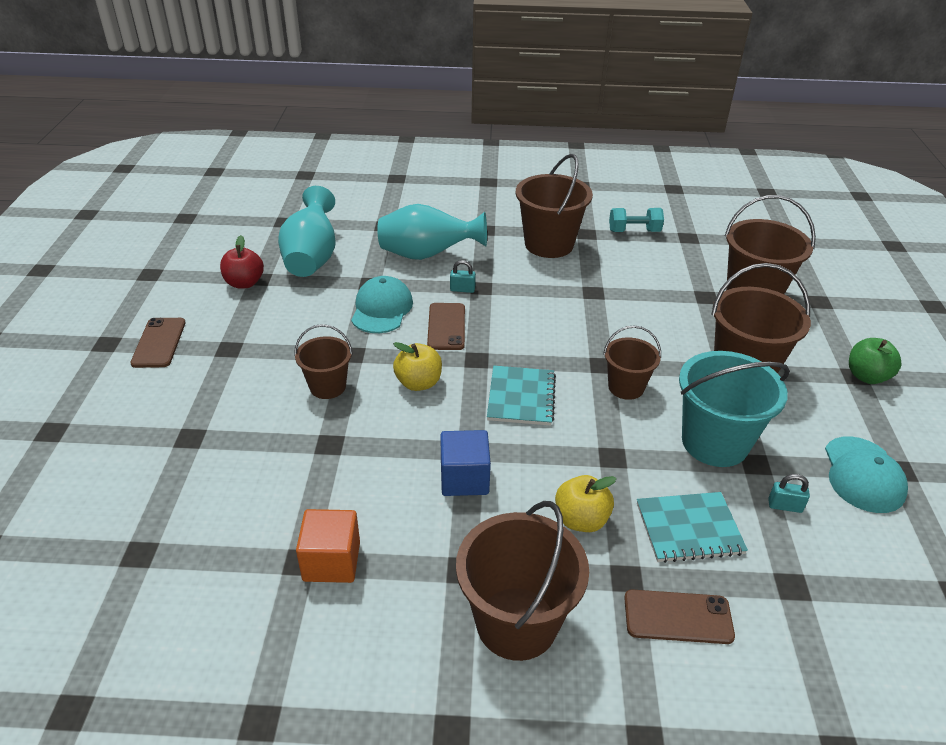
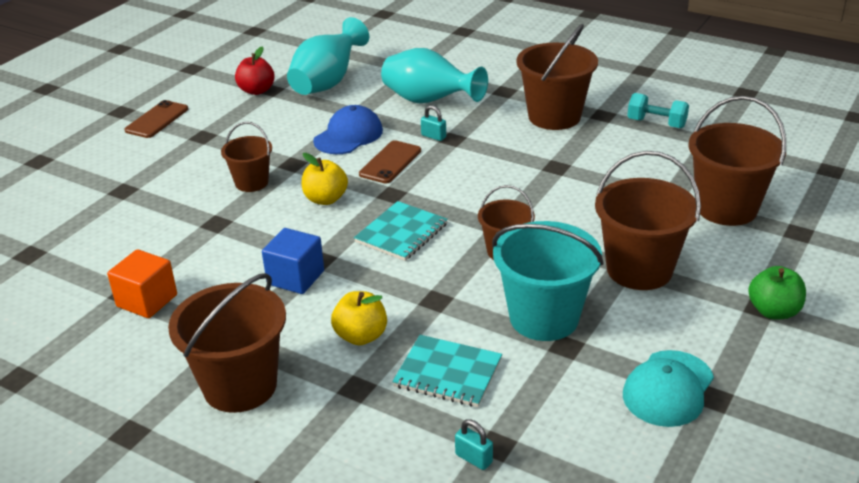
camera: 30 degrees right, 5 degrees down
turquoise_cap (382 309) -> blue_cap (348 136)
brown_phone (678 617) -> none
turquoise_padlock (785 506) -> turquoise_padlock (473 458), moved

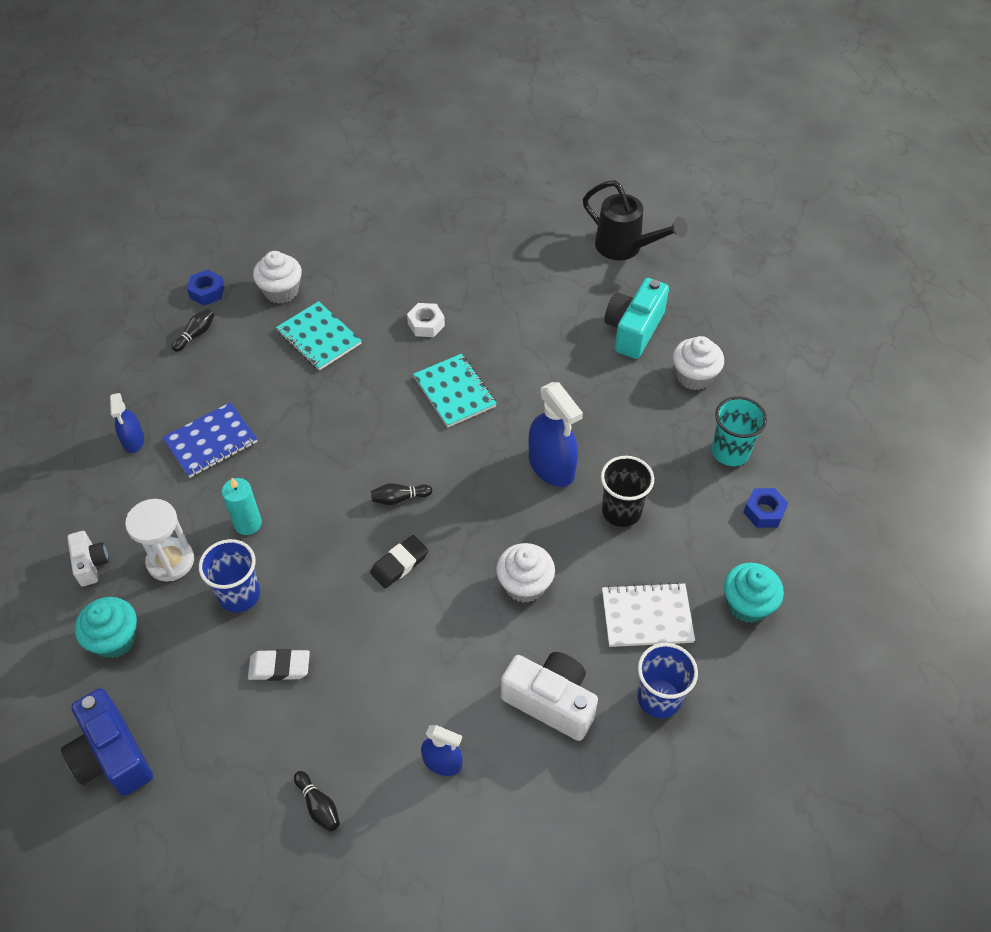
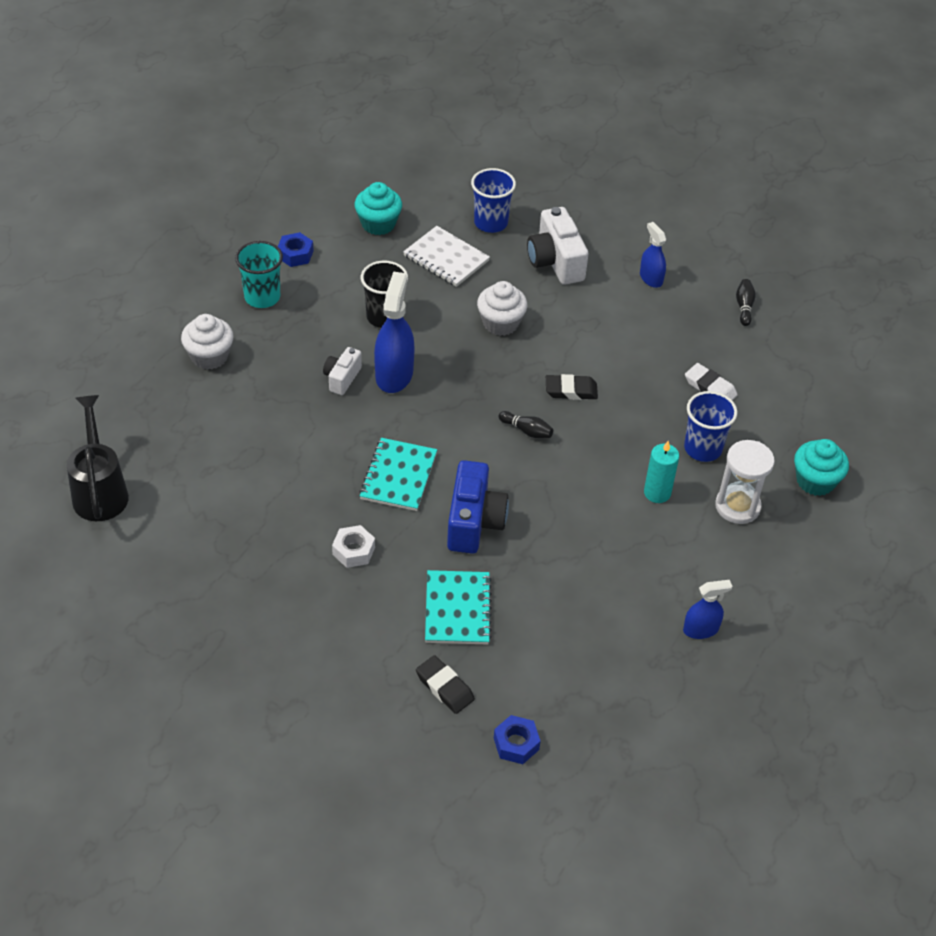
camera: 140 degrees left, 5 degrees down
blue_camera (112 756) -> blue_camera (474 522), moved
white_camera (91 564) -> white_camera (342 378), moved
blue_spray_bottle (133 440) -> blue_spray_bottle (701 629), 45 degrees clockwise
blue_notebook (211 441) -> none
black_bowling_pin (196 334) -> none
white_cupcake (281 291) -> black_eraser (444 687)
turquoise_camera (633 330) -> none

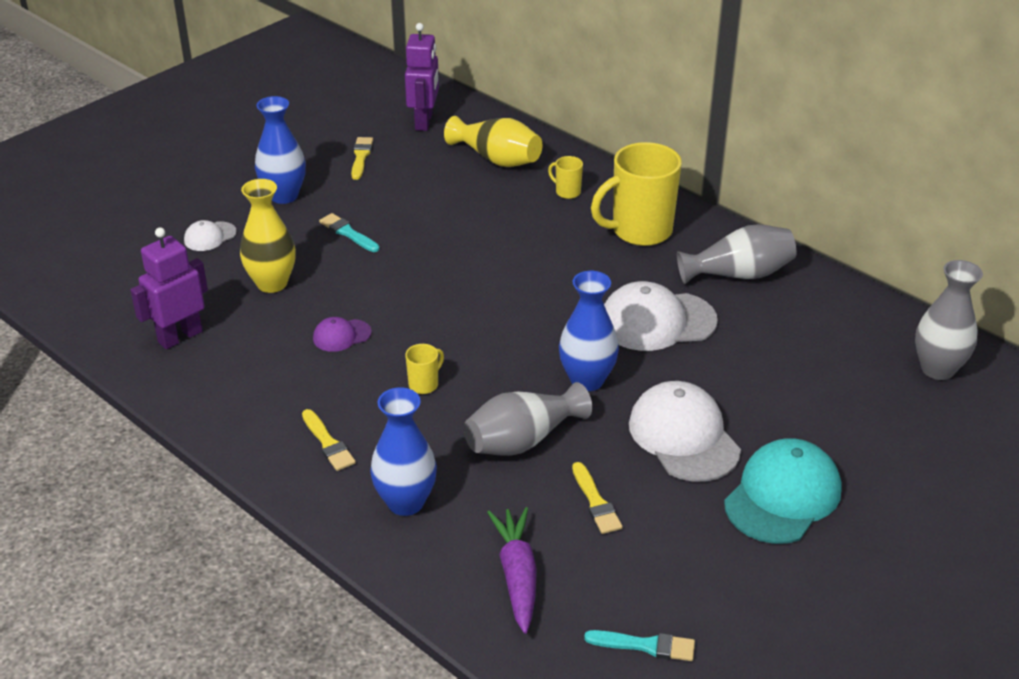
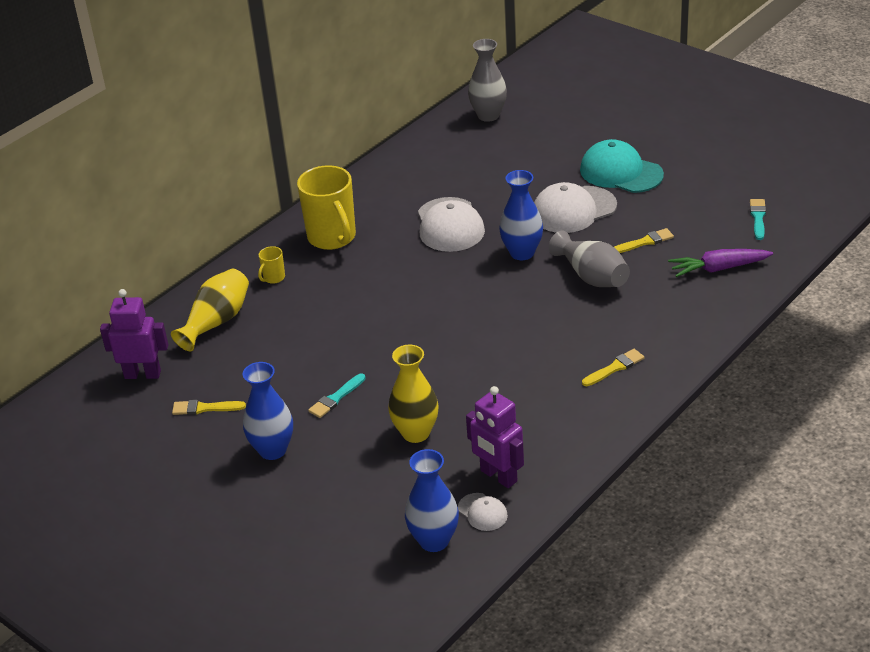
camera: 90 degrees left, 0 degrees up
white_cap (210 236) -> white_cap (482 512), moved
purple_cap (341 335) -> none
blue_vase (405 502) -> blue_vase (434 541), moved
yellow_mug (424 384) -> none
grey_vase (739 274) -> none

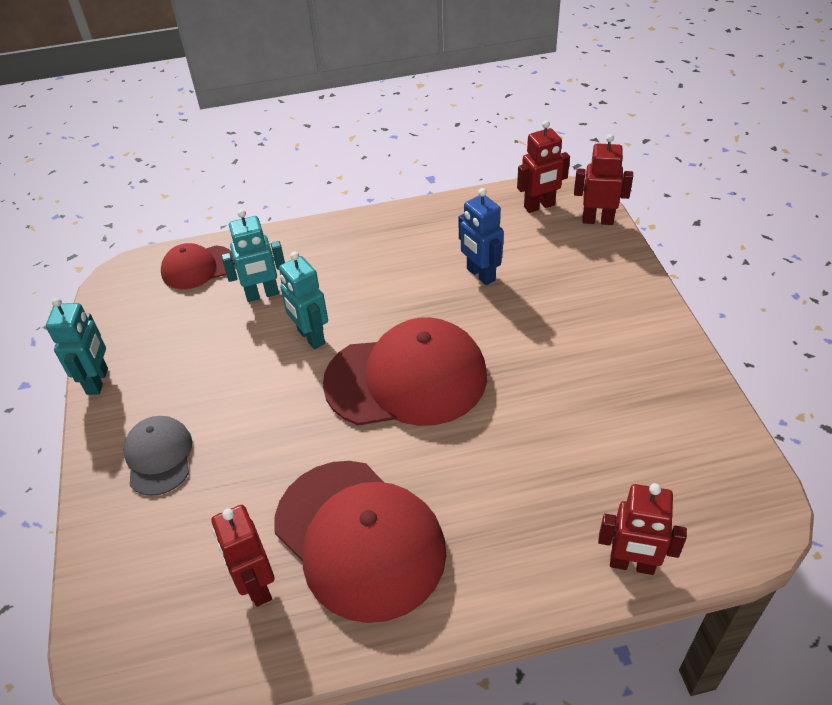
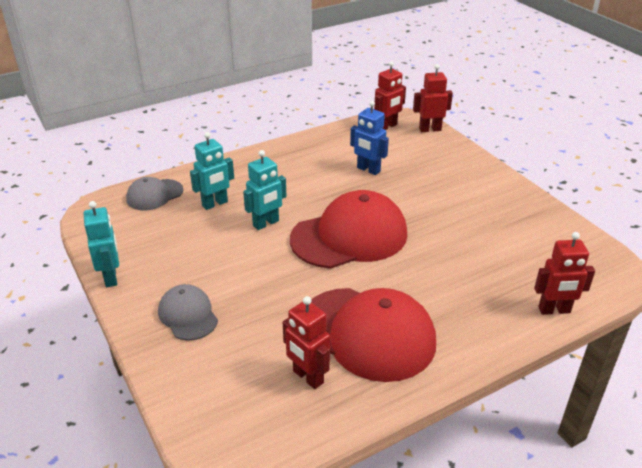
camera: 20 degrees left, 10 degrees down
red_cap (198 267) -> grey_cap (154 195)
turquoise_robot (310 337) -> turquoise_robot (266 223), 75 degrees counterclockwise

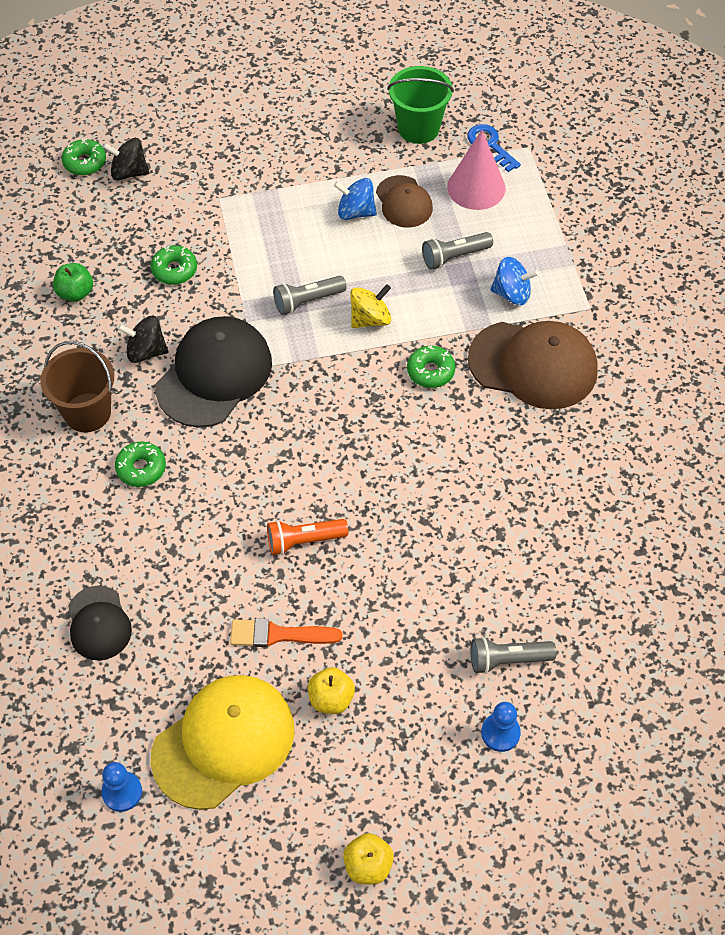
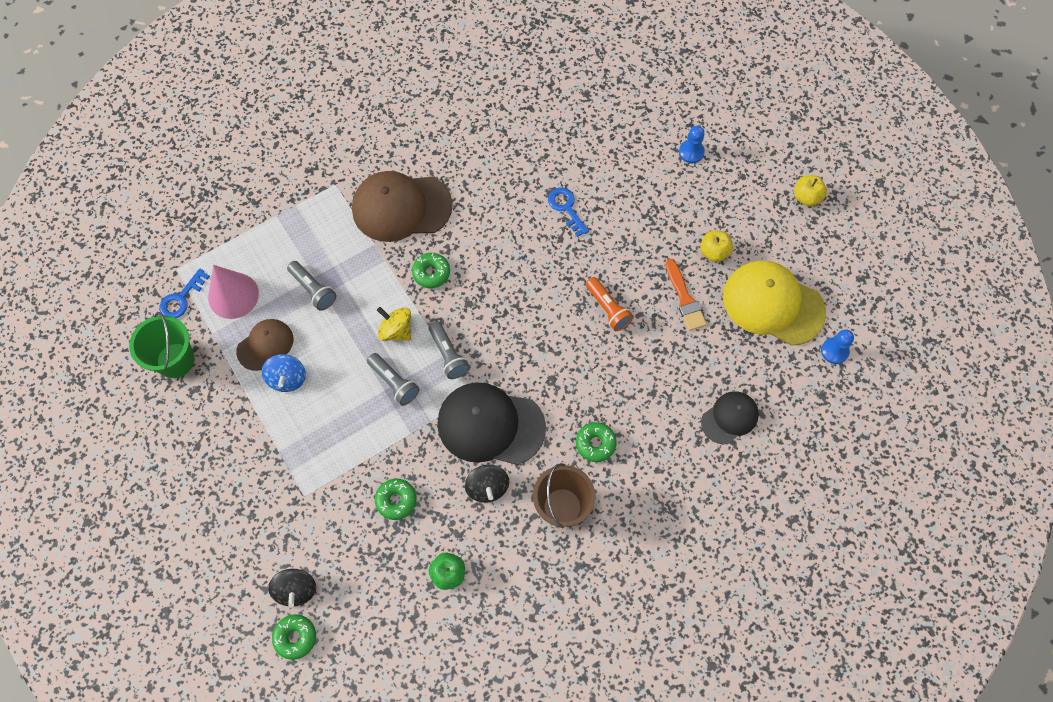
camera: 110 degrees left, 10 degrees up
brown_cap (533 365) -> brown_cap (401 207), 90 degrees counterclockwise
grey_flashlight (507 660) -> grey_flashlight (448 355), moved
blue_spinning_top (512 293) -> none
none -> blue_key (566 208)

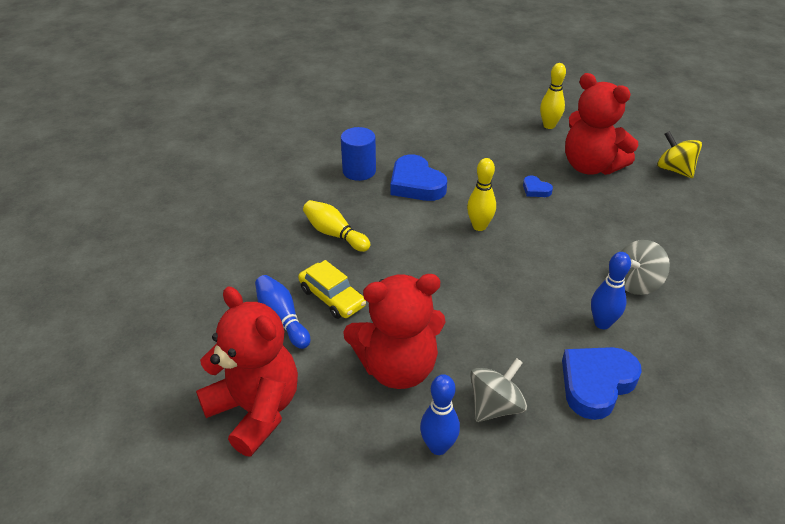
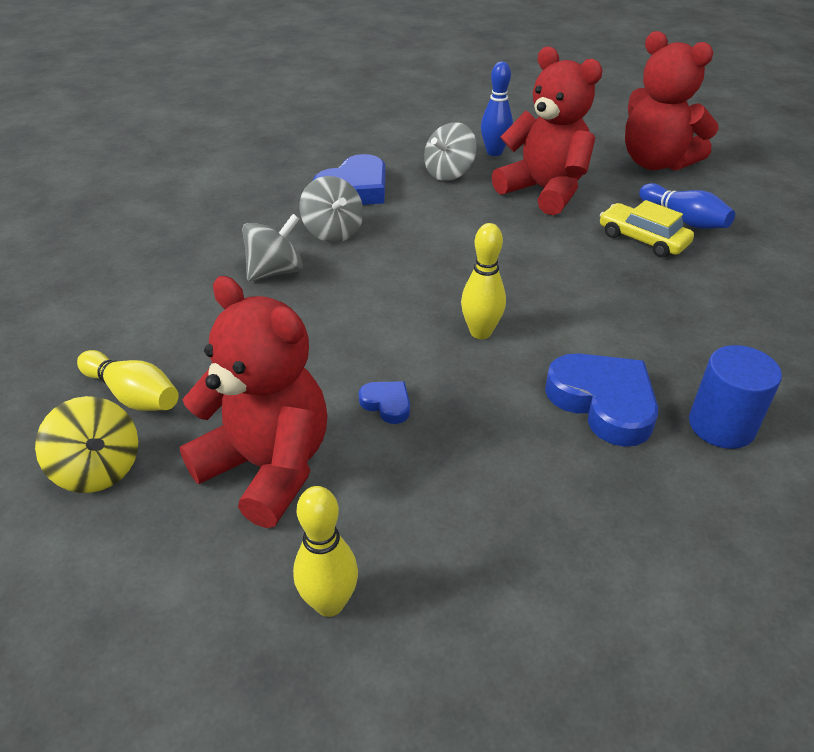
camera: 175 degrees right, 0 degrees up
yellow_bowling_pin (334 234) -> yellow_bowling_pin (133 395), moved
red_teddy_bear (397 368) -> red_teddy_bear (544 191), 60 degrees clockwise
blue_bowling_pin (602 323) -> grey_spinning_top (333 232)

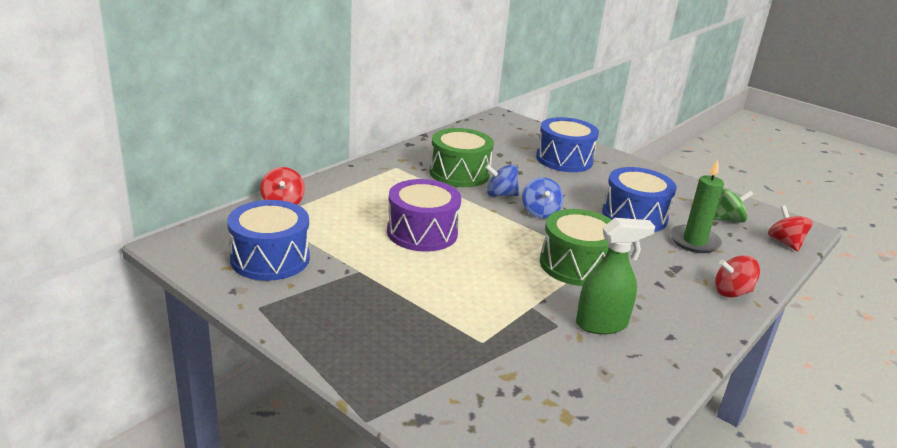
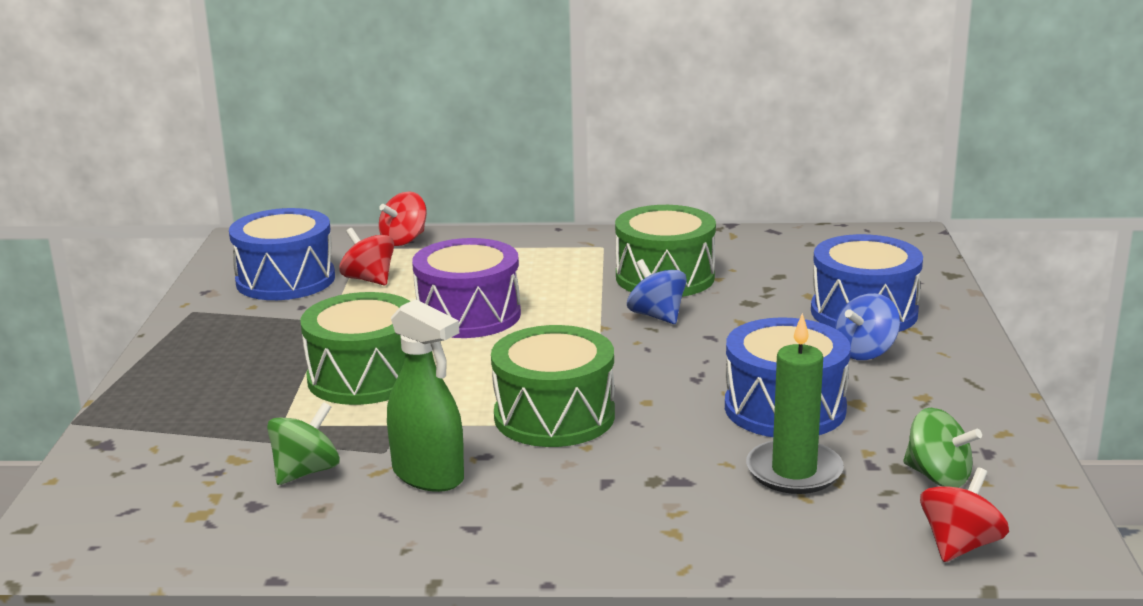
camera: 55 degrees right, 5 degrees down
blue_spinning_top (540 212) -> blue_spinning_top (865 352), moved
red_spinning_top (732 292) -> red_spinning_top (369 279), moved
none -> green_spinning_top (306 472)
none -> green_drum (364 377)

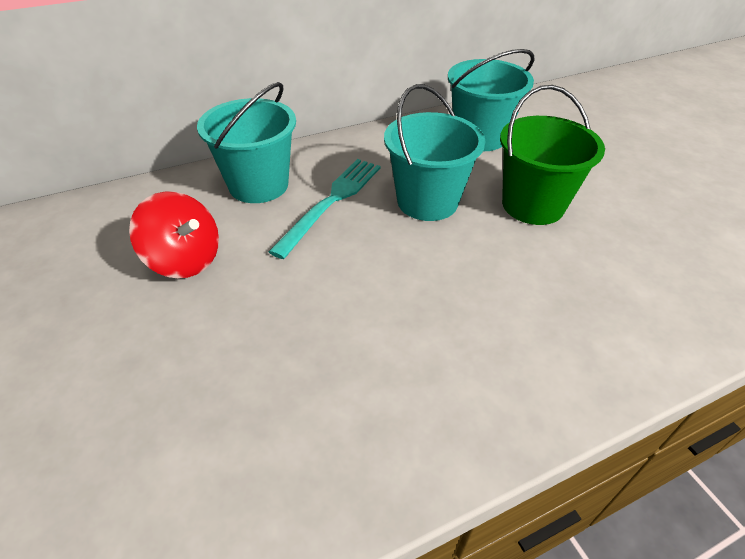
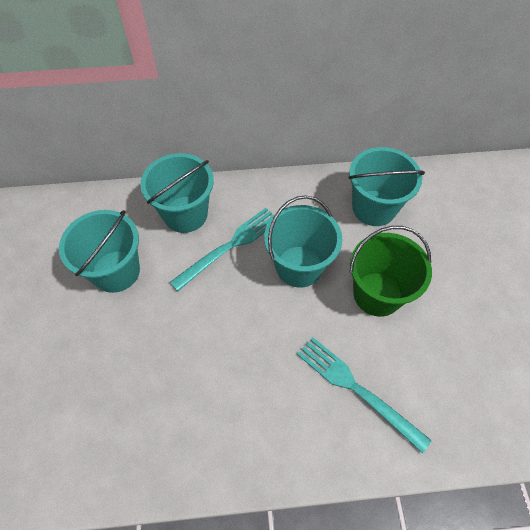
camera: 20 degrees right, 15 degrees up
red_spinning_top (185 260) -> turquoise_bucket (116 271)
none -> turquoise_fork (357 389)

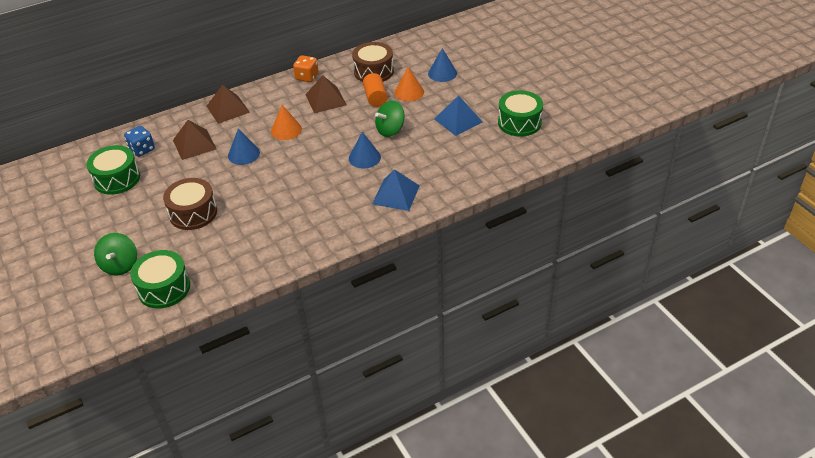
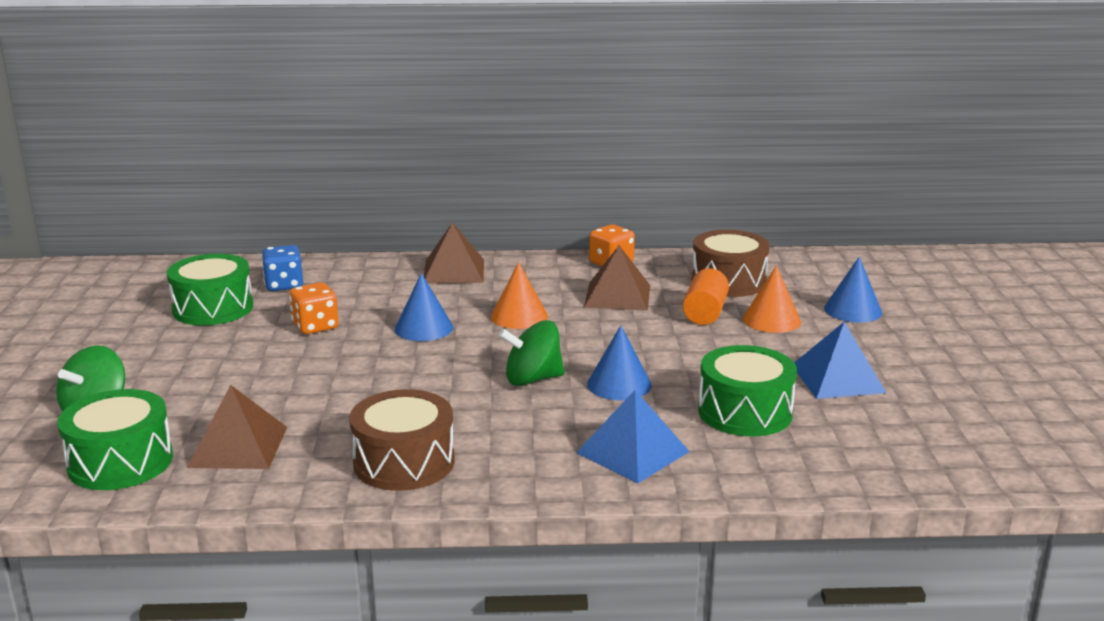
camera: 25 degrees right, 20 degrees down
brown_drum (193 213) -> brown_drum (404 462), moved
brown_pyramid (194 144) -> brown_pyramid (238 447), moved
green_spinning_top (390 130) -> green_spinning_top (532 379), moved
green_drum (519 123) -> green_drum (745 412), moved
none -> orange_dice (315 326)

